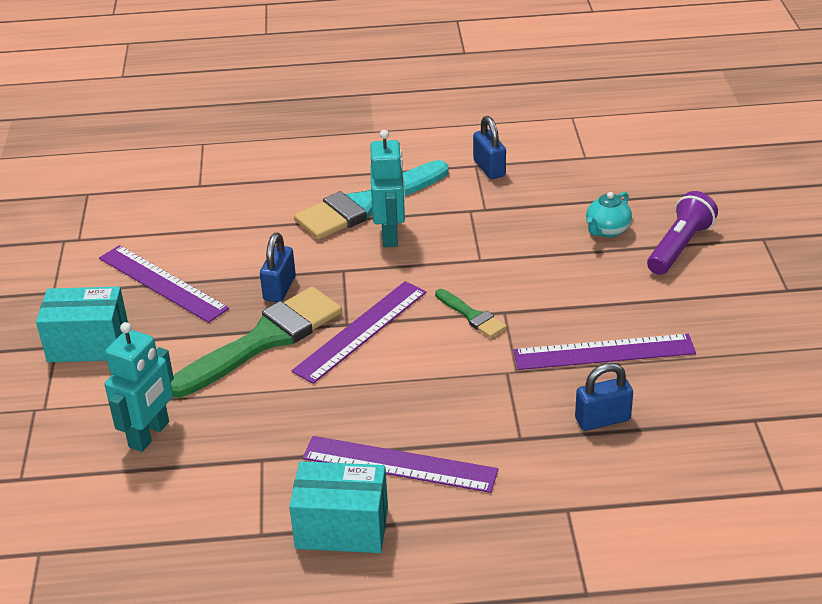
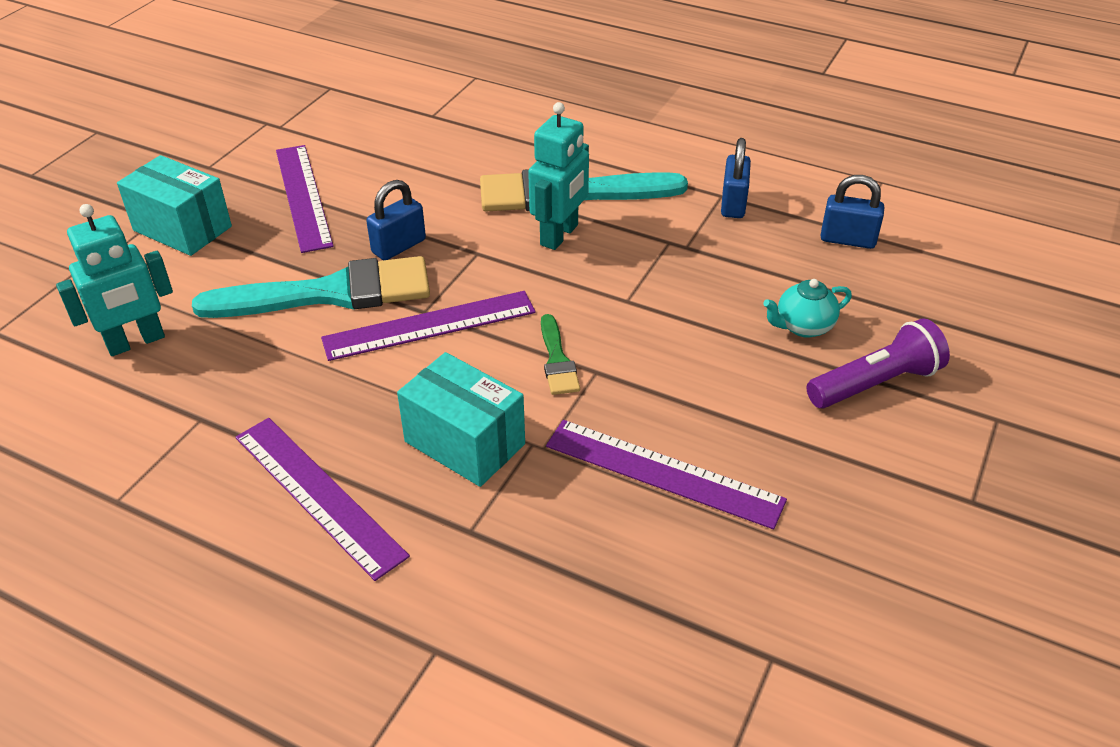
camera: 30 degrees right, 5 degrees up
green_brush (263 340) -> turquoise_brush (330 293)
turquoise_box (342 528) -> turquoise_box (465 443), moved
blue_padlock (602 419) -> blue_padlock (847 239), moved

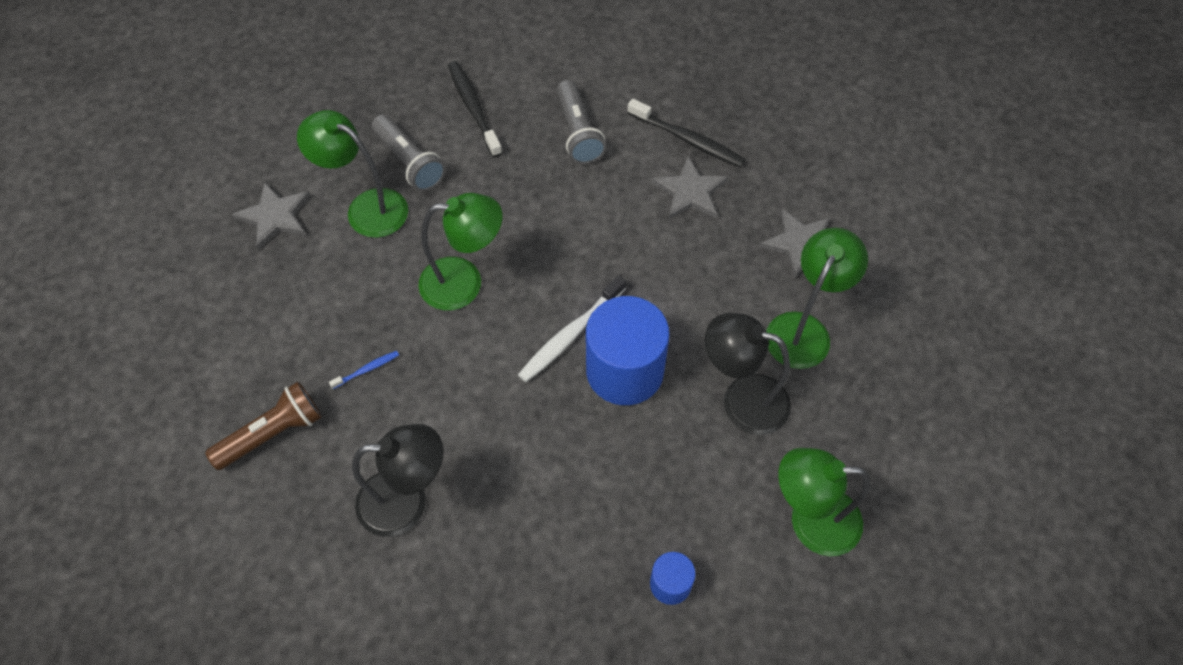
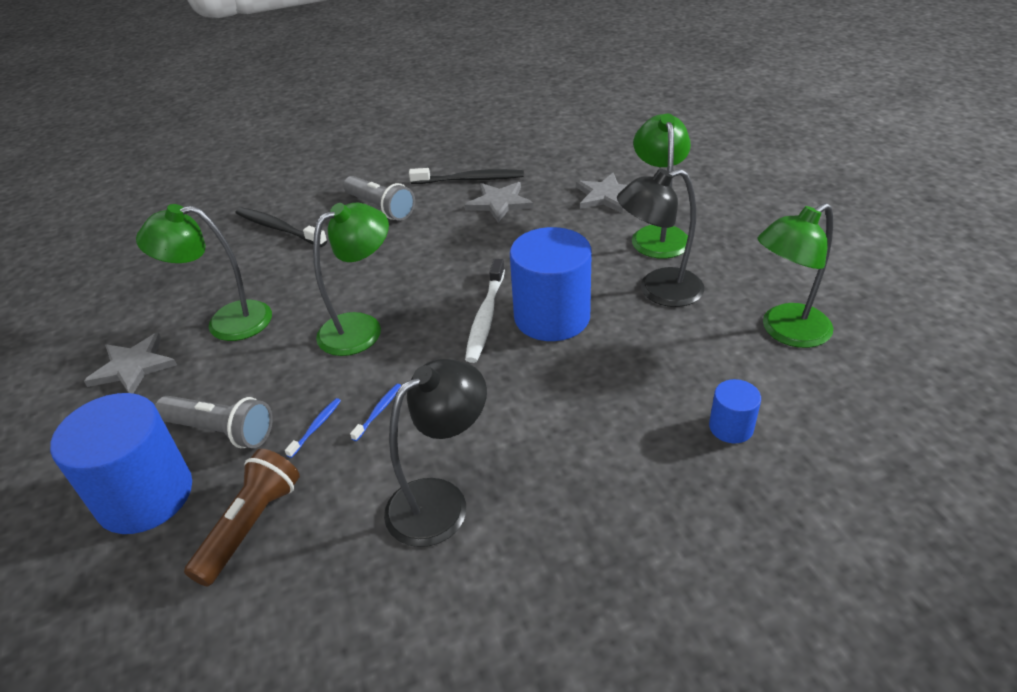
camera: 30 degrees left, 20 degrees down
grey_flashlight (409 162) -> grey_flashlight (221 431), moved
none -> blue_cylinder (145 496)
none -> blue_toothbrush (378 411)

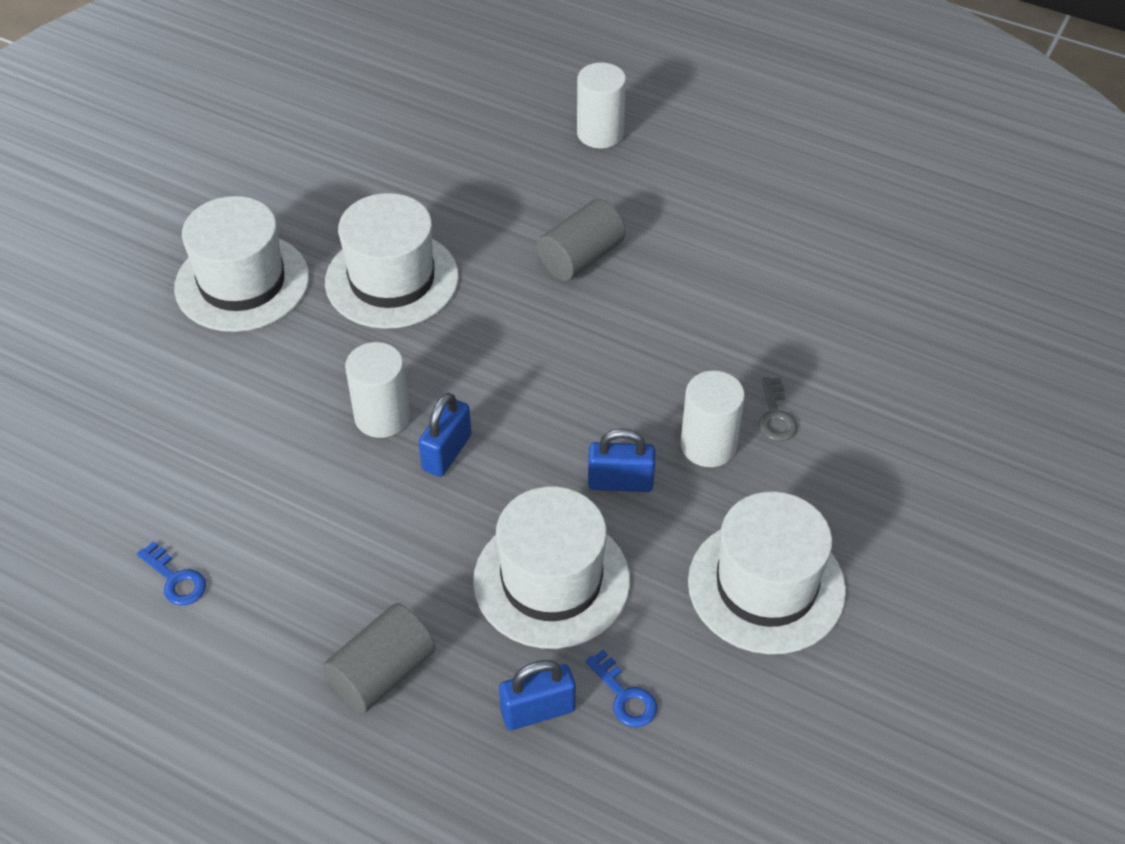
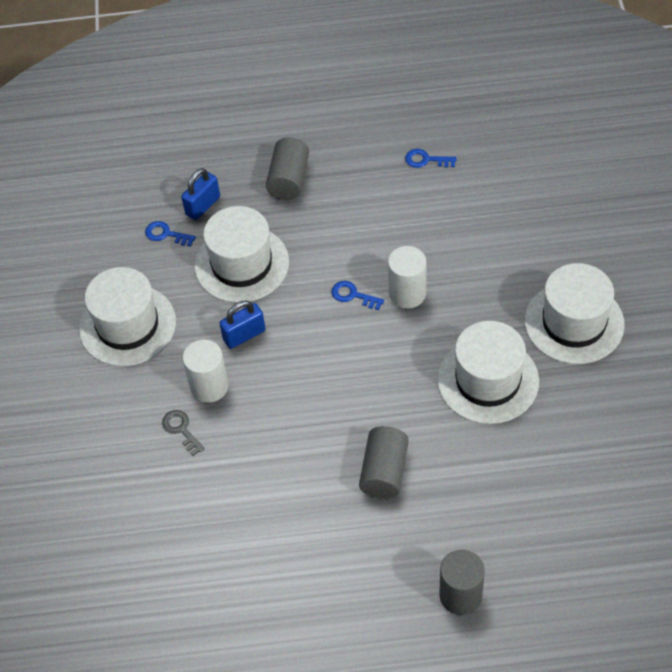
camera: 150 degrees right, 5 degrees up
blue_padlock (447 452) -> blue_key (353 295)
white_cylinder (600 133) -> grey_cylinder (460 595)

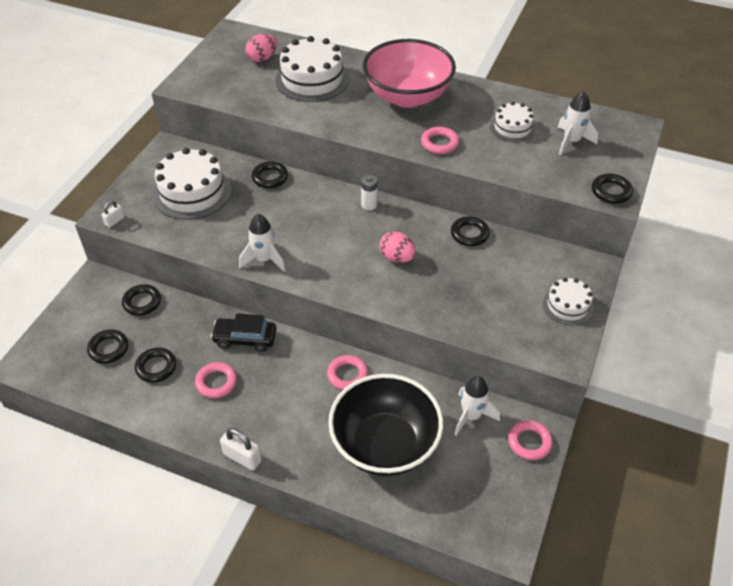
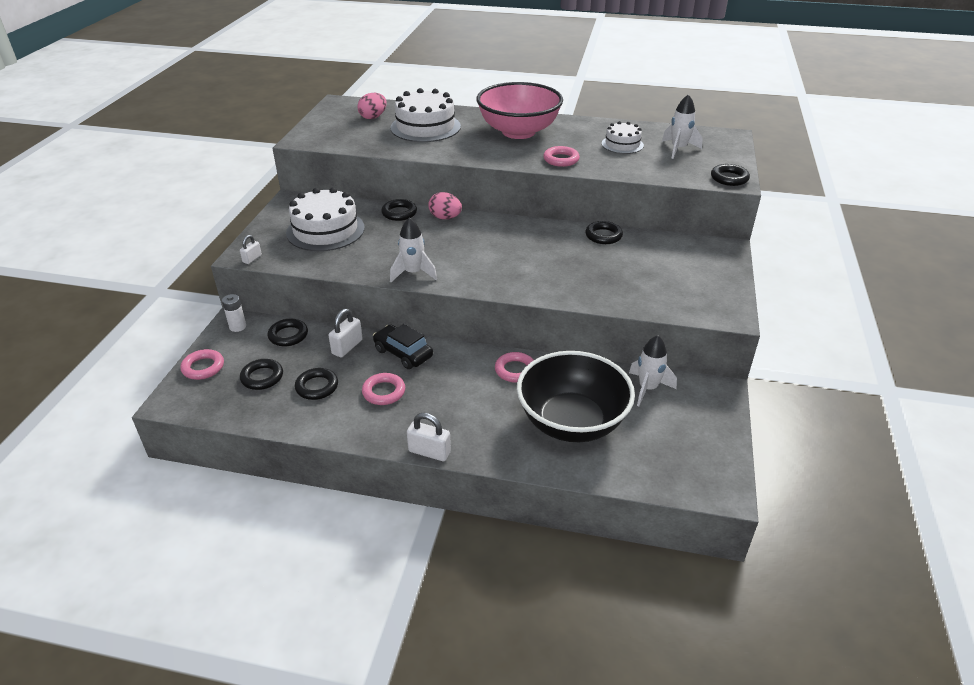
camera: 10 degrees left, 10 degrees down
black_car (245 339) -> black_car (403 353), 45 degrees clockwise
white_battery (369 205) -> white_battery (238 327), moved
pink_egg (397 257) -> pink_egg (445 218), moved
pink_ring (529 442) -> pink_ring (203 367), moved
white_cake (567 305) -> none
none -> white_padlock (347 347)

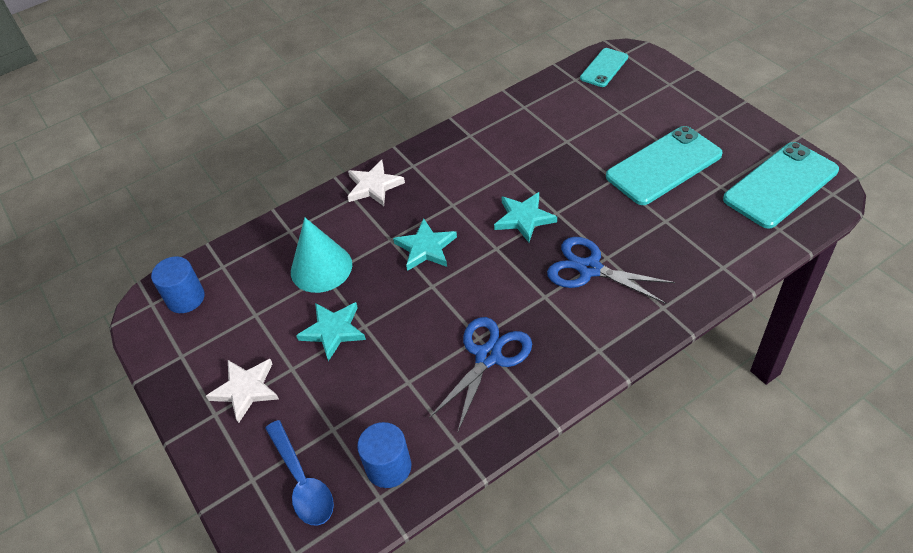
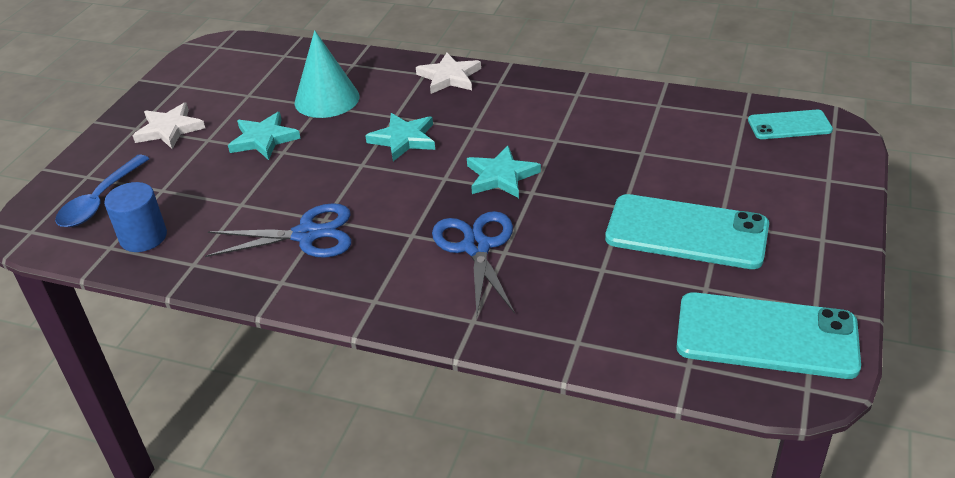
camera: 50 degrees right, 10 degrees down
blue_cylinder (186 298) -> none

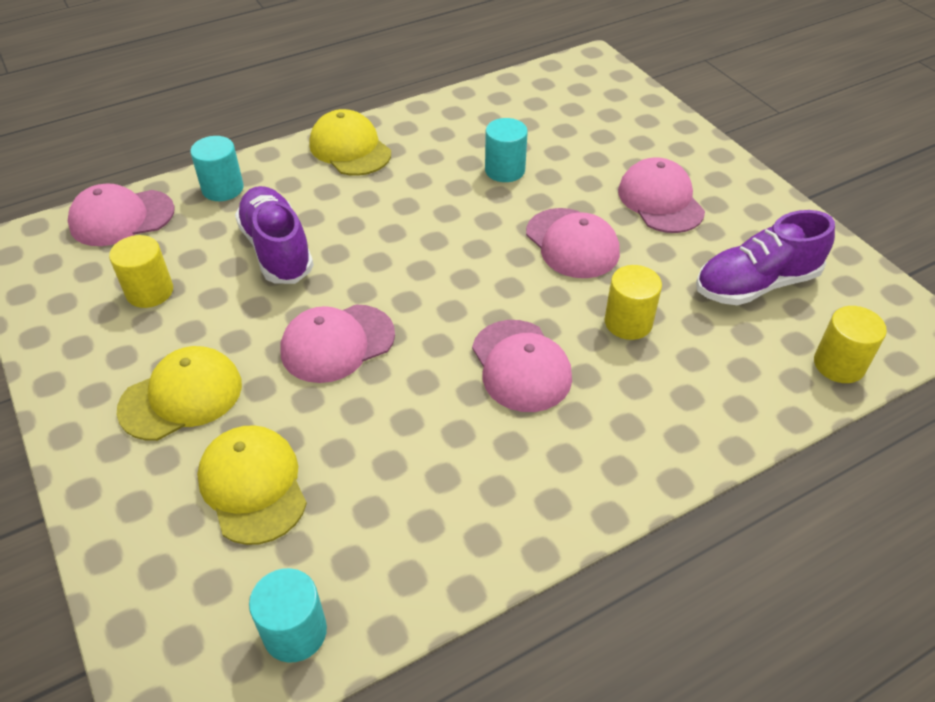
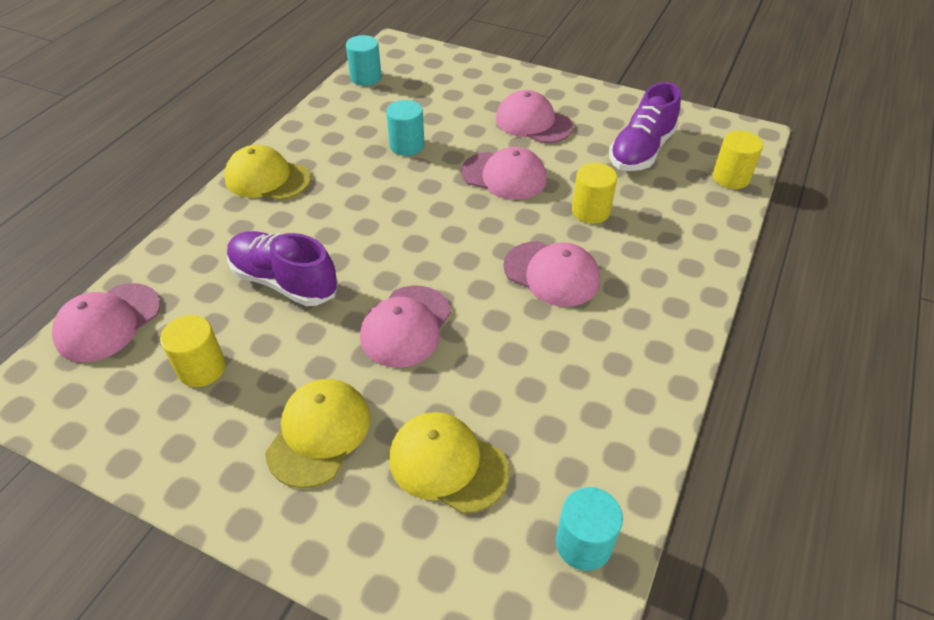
camera: 35 degrees left, 0 degrees up
turquoise_cylinder (223 188) -> turquoise_cylinder (366 77), moved

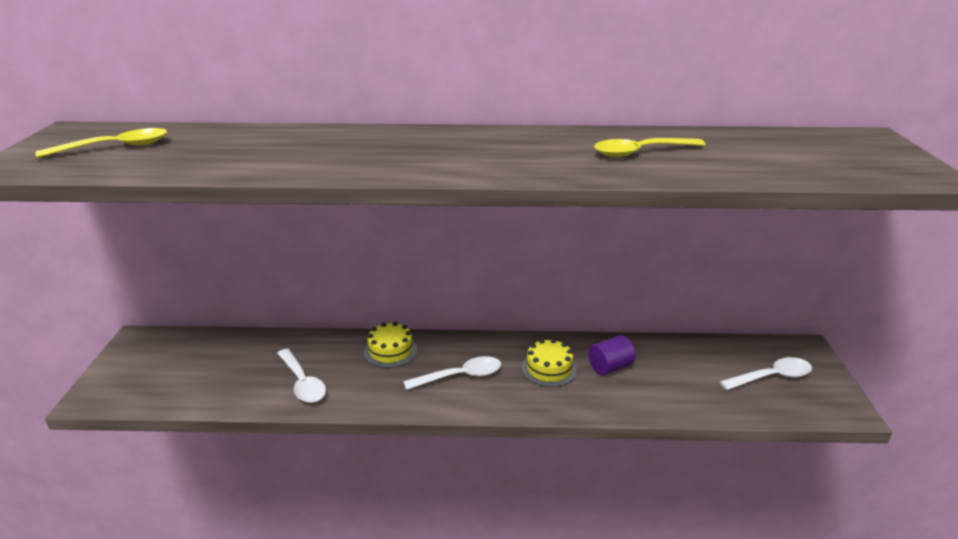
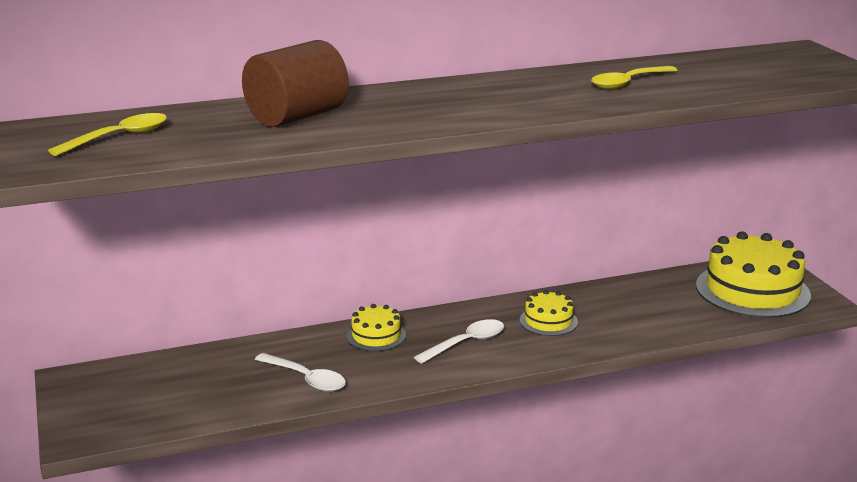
camera: 20 degrees left, 5 degrees down
purple_cylinder (610 367) -> none
white_spoon (771 377) -> yellow_cake (752 290)
none -> brown_cylinder (297 117)

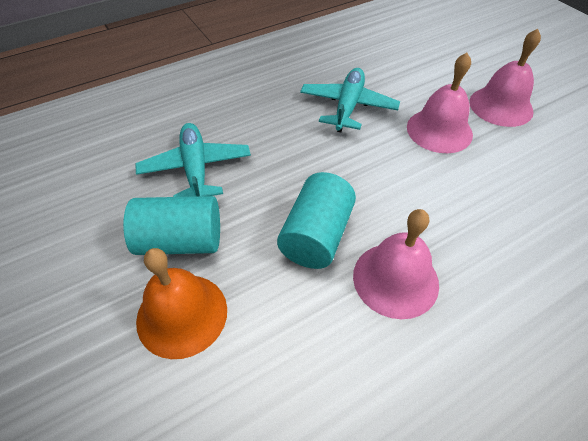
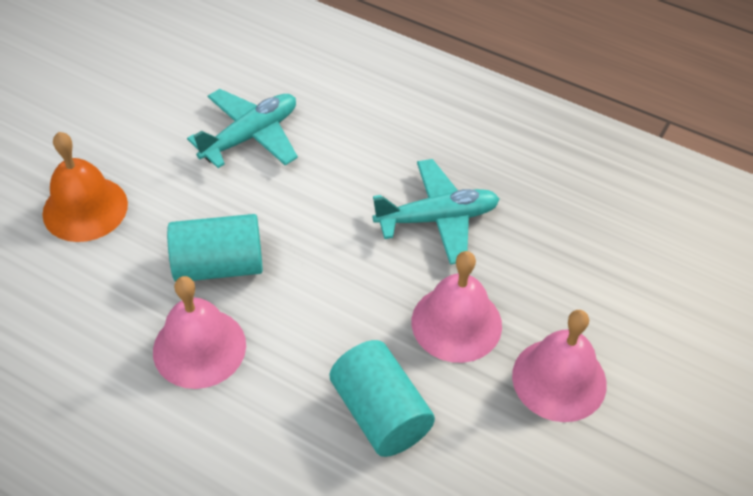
camera: 60 degrees right, 0 degrees up
turquoise_cylinder (180 241) -> turquoise_cylinder (380 413), moved

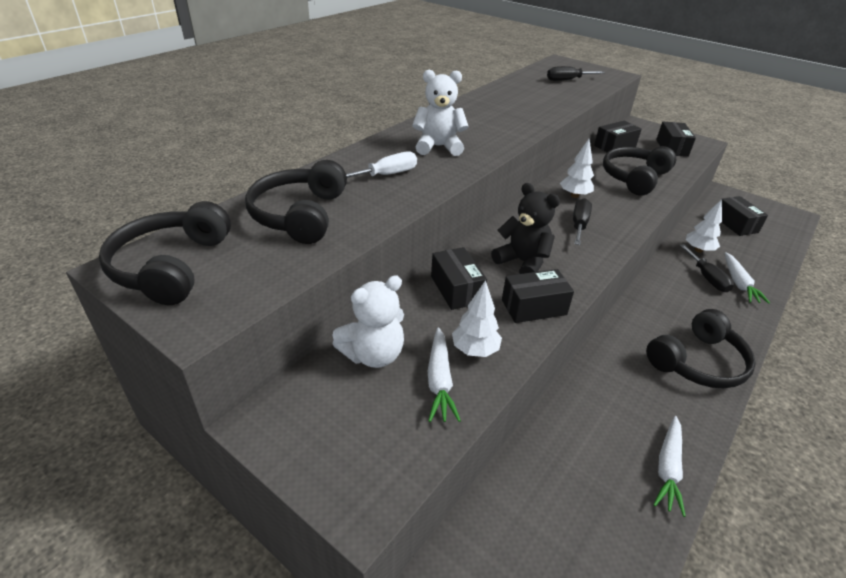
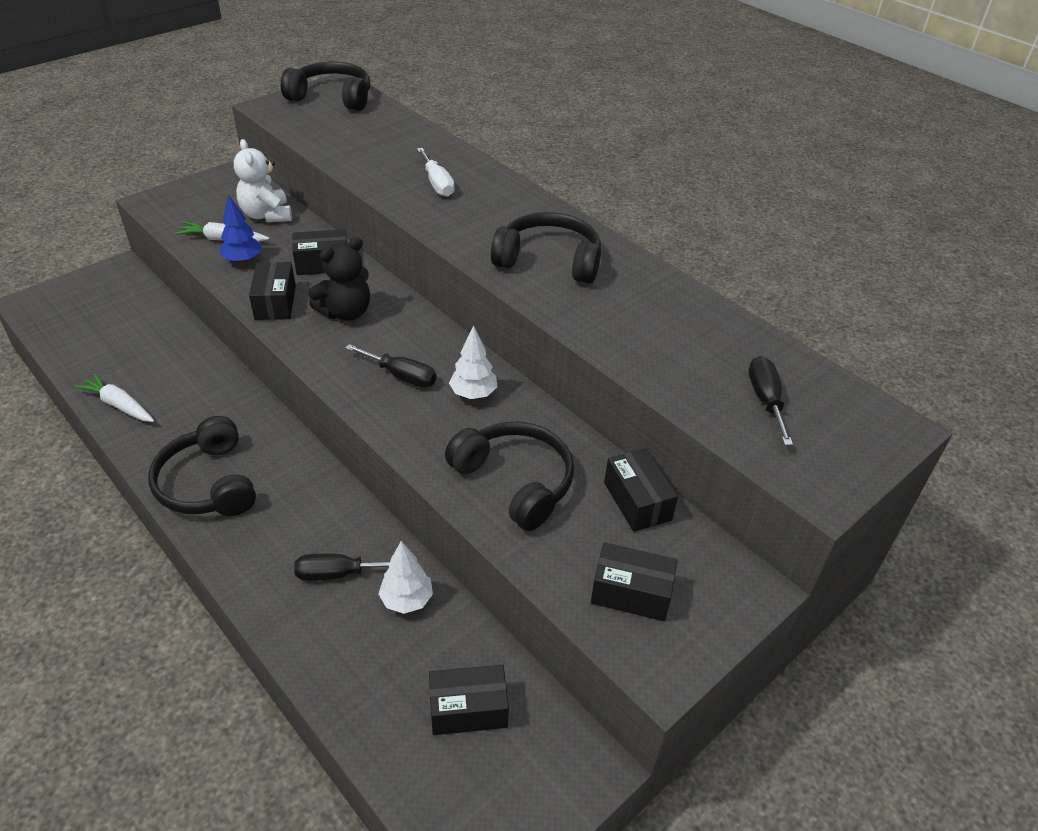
camera: 100 degrees right, 5 degrees up
black_headphones (300 215) -> black_headphones (549 260), moved
white_teddy_bear (438 147) -> none
white_tree (475 350) -> blue_tree (243 260)
white_carrot (739 283) -> none

